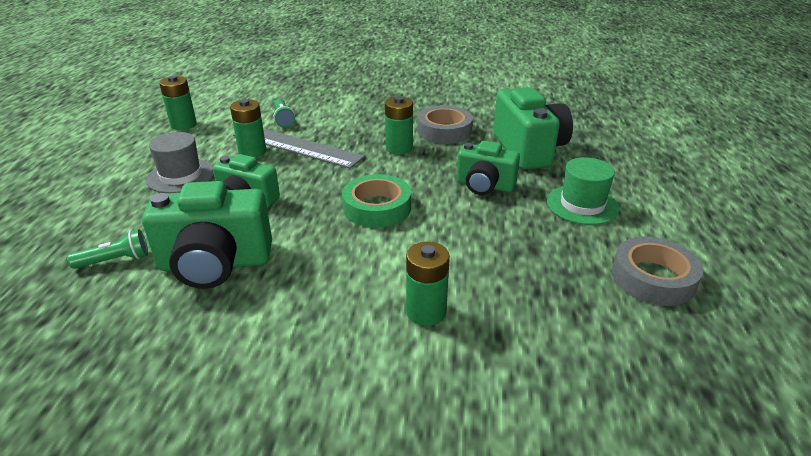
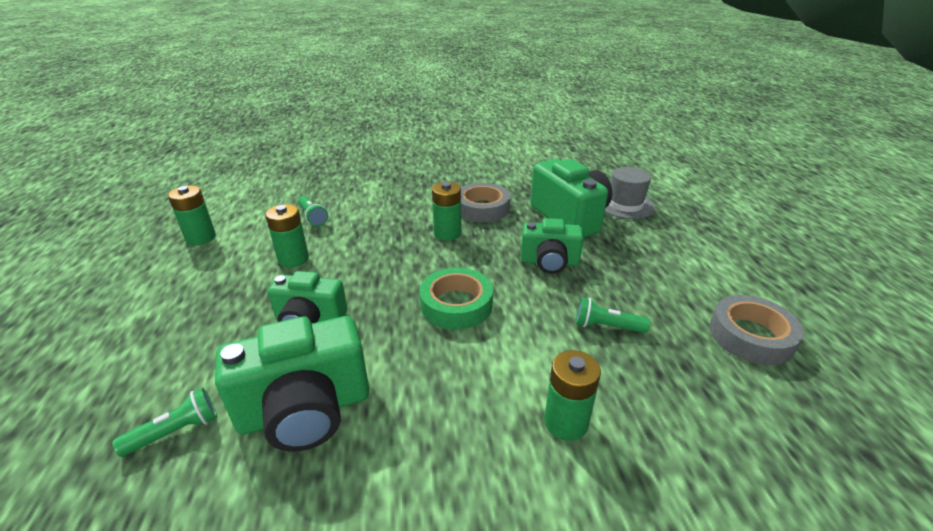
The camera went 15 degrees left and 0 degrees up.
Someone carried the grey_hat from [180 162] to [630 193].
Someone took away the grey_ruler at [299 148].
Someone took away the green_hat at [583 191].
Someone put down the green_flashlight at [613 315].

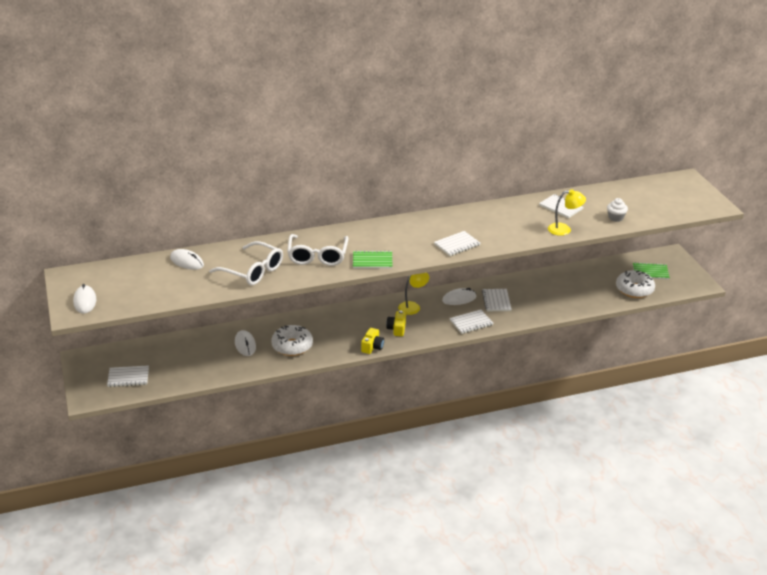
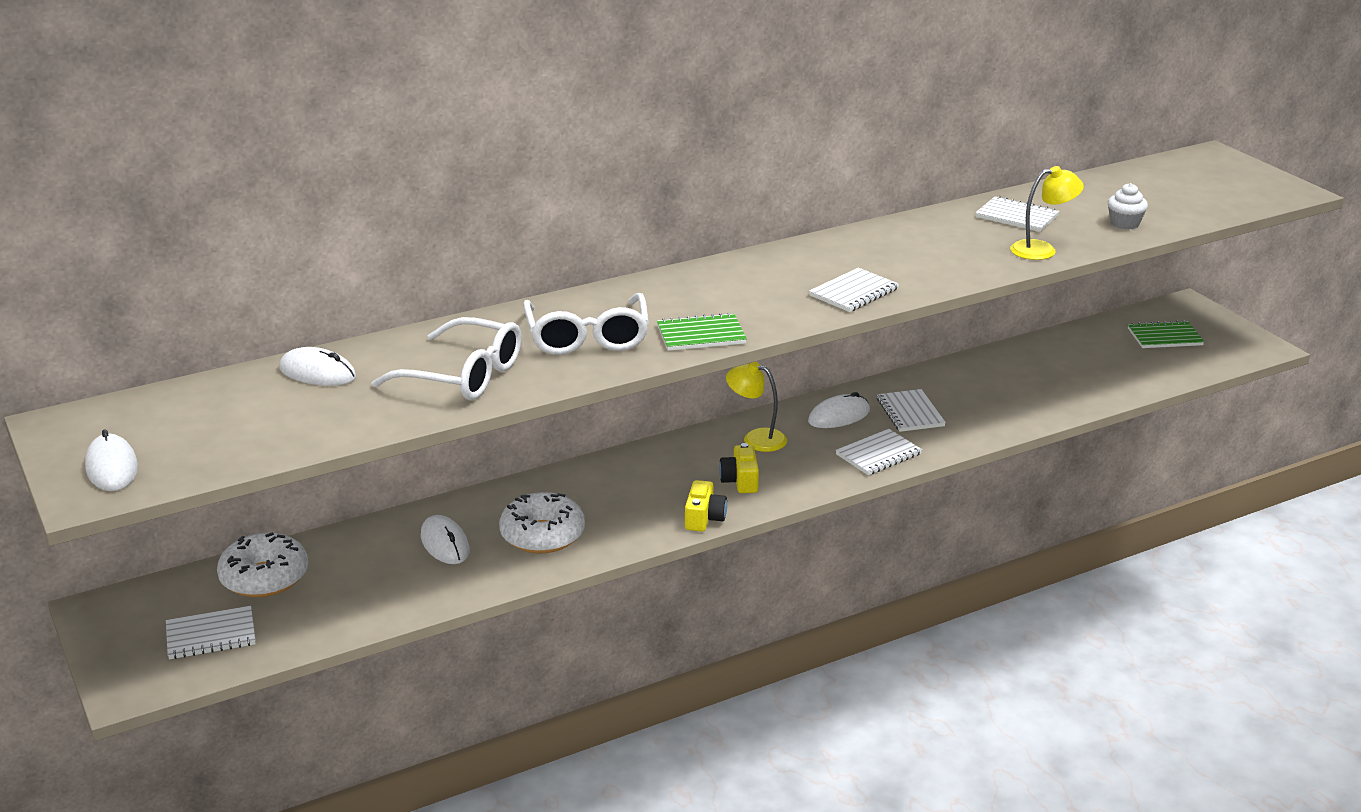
The camera went 10 degrees left and 5 degrees down.
Someone rotated the yellow_lamp at [413 294] by 105 degrees counterclockwise.
Someone carried the white_donut from [635 284] to [262 564].

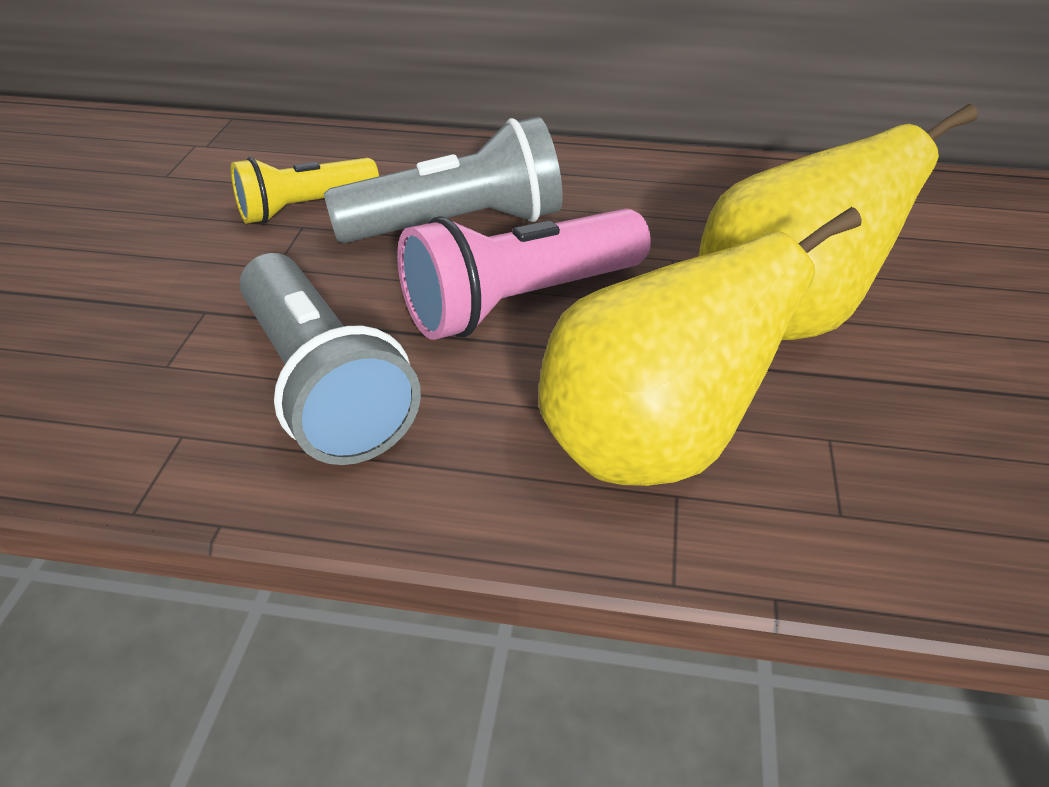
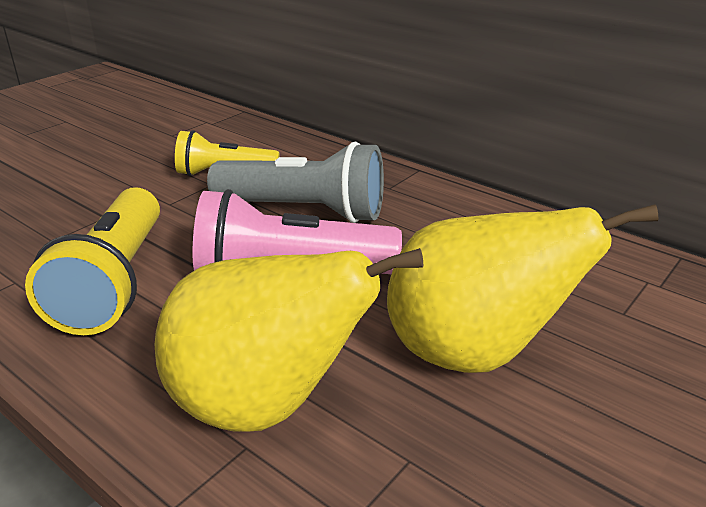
The camera went 30 degrees right and 10 degrees down.
Someone repainted the grey_flashlight at [330 359], which became the yellow_flashlight at [92 261].

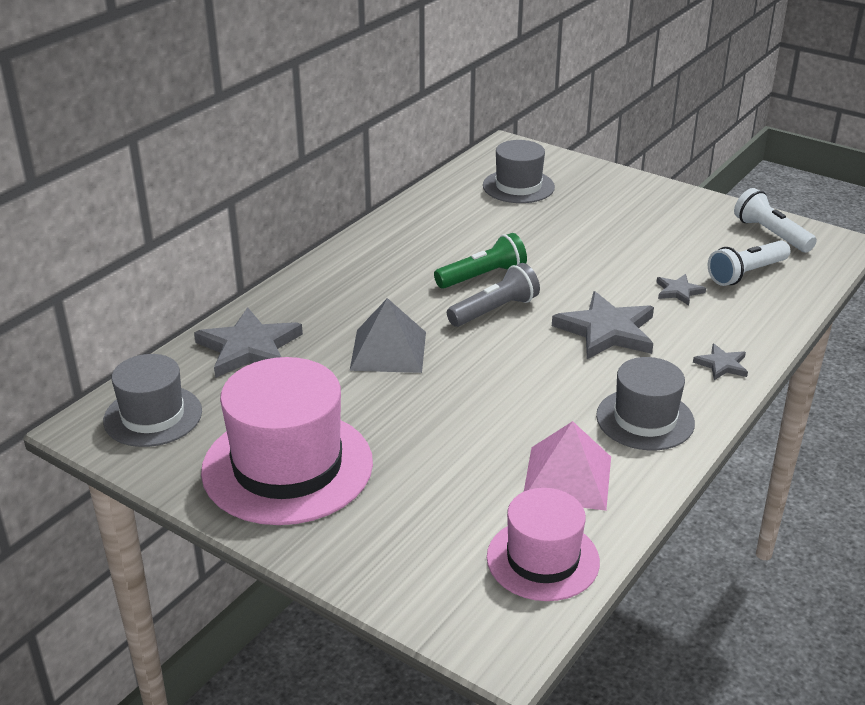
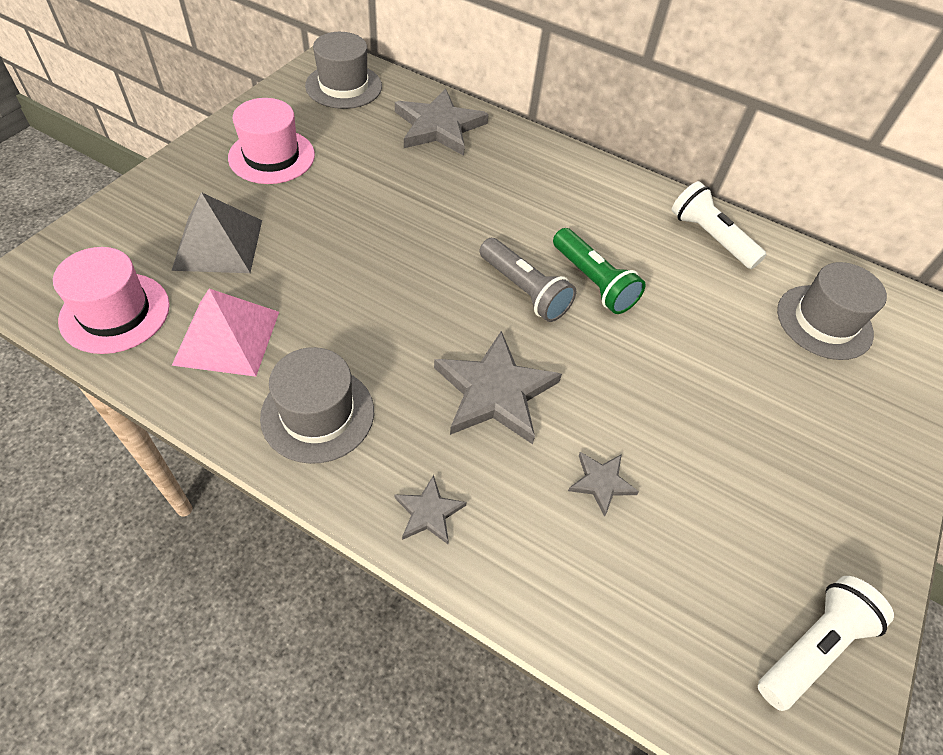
The camera went 80 degrees right and 20 degrees up.
Someone scaled the pink_hat at [287 441] by 0.60.
Someone carried the grey_pyramid from [388 335] to [217 232].
Someone carried the white_flashlight from [749 263] to [719 225].

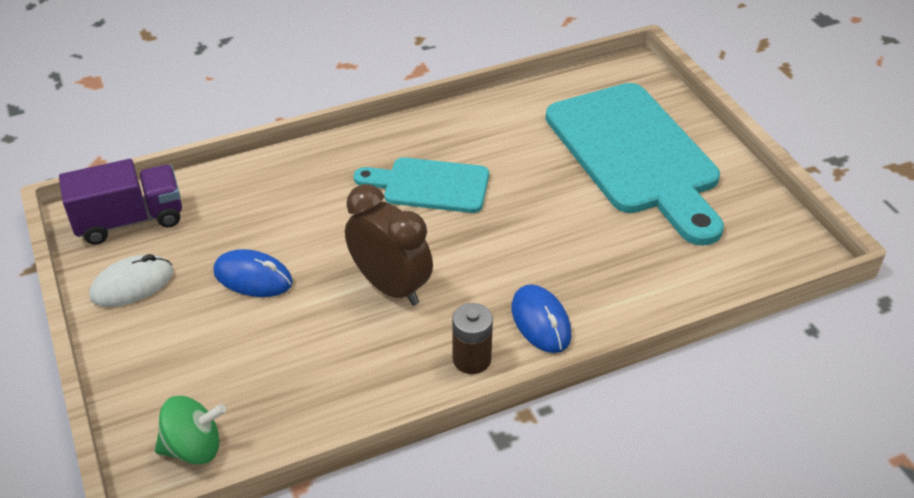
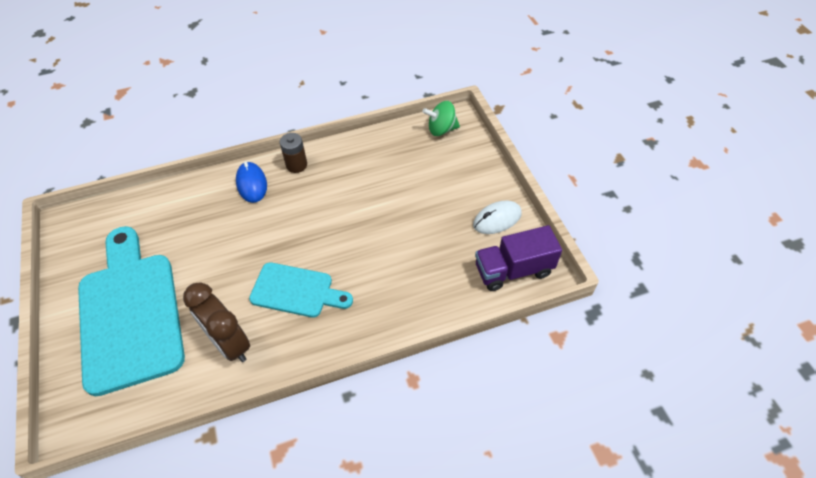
The camera went 175 degrees left and 10 degrees up.
Someone took away the blue_mouse at [253 273].
Someone carried the brown_clock from [389 245] to [216 322].

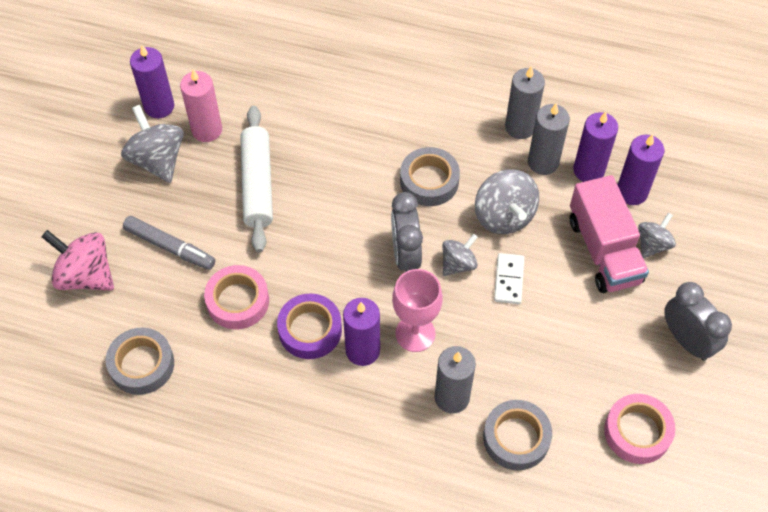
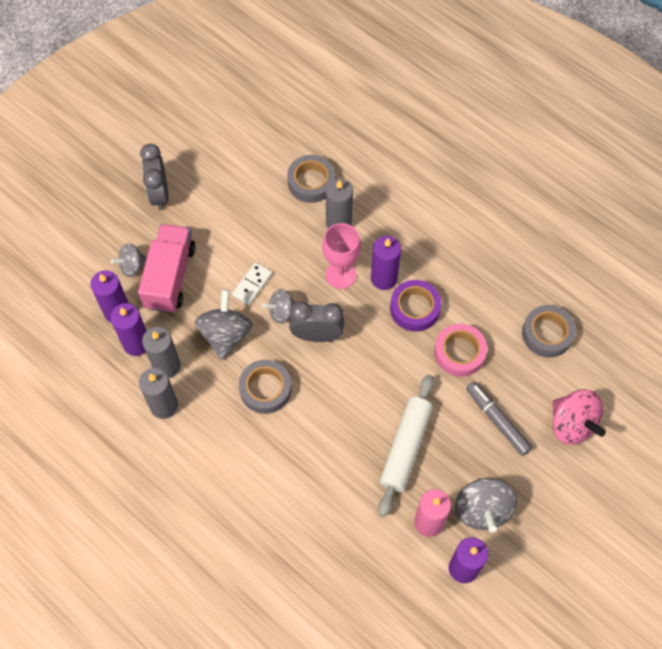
The camera went 155 degrees left and 5 degrees up.
Someone rotated the grey_clock at [407 231] by 105 degrees counterclockwise.
Someone took away the pink_tape at [640 429].

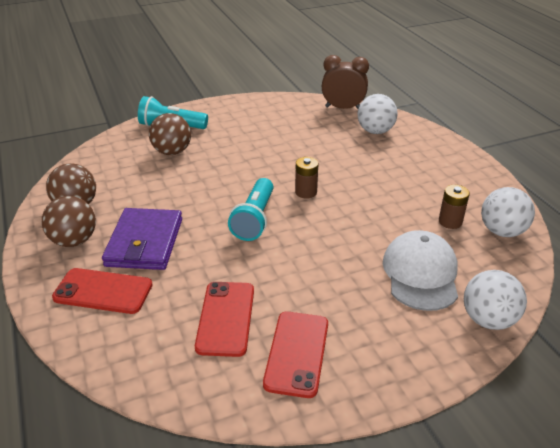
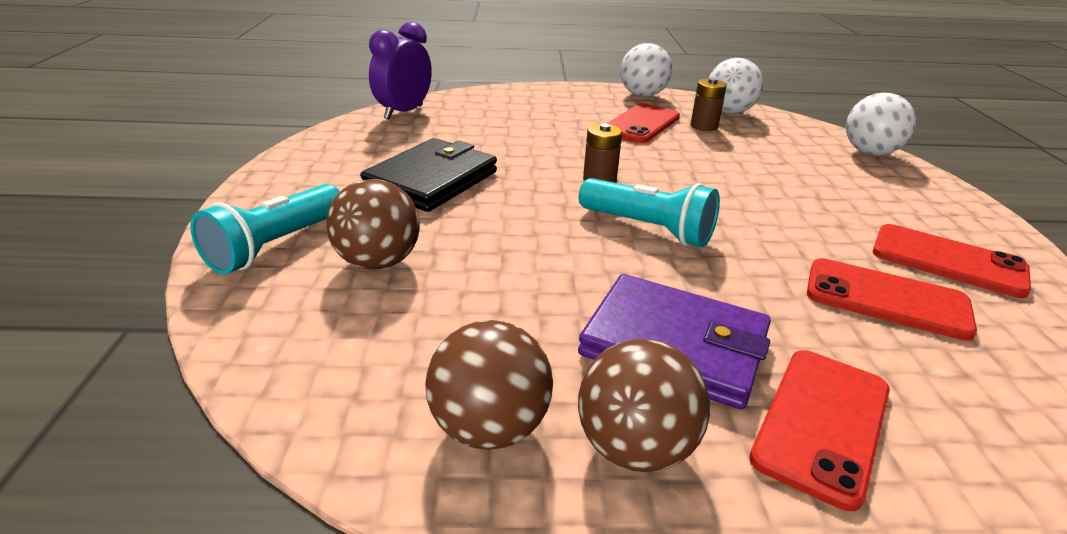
The camera went 70 degrees left and 5 degrees down.
Someone repainted the brown_clock at [345 82], which became the purple_clock at [400 70].
Someone carried the white_ball from [377 114] to [646 70].
Someone took away the white_cap at [420 270].
Someone put down the black_wallet at [428 175].
Someone put down the red_phone at [643 123].

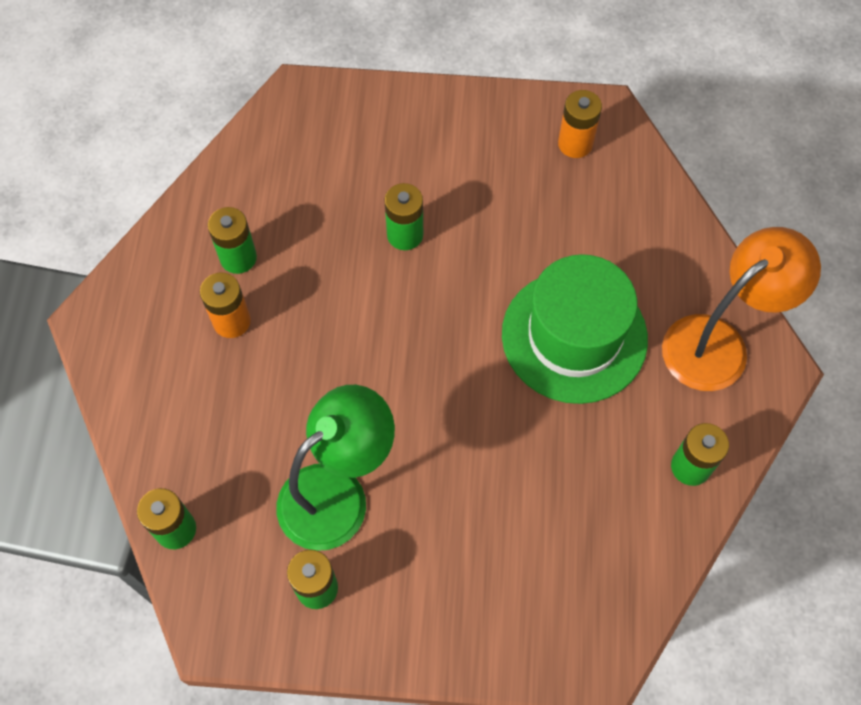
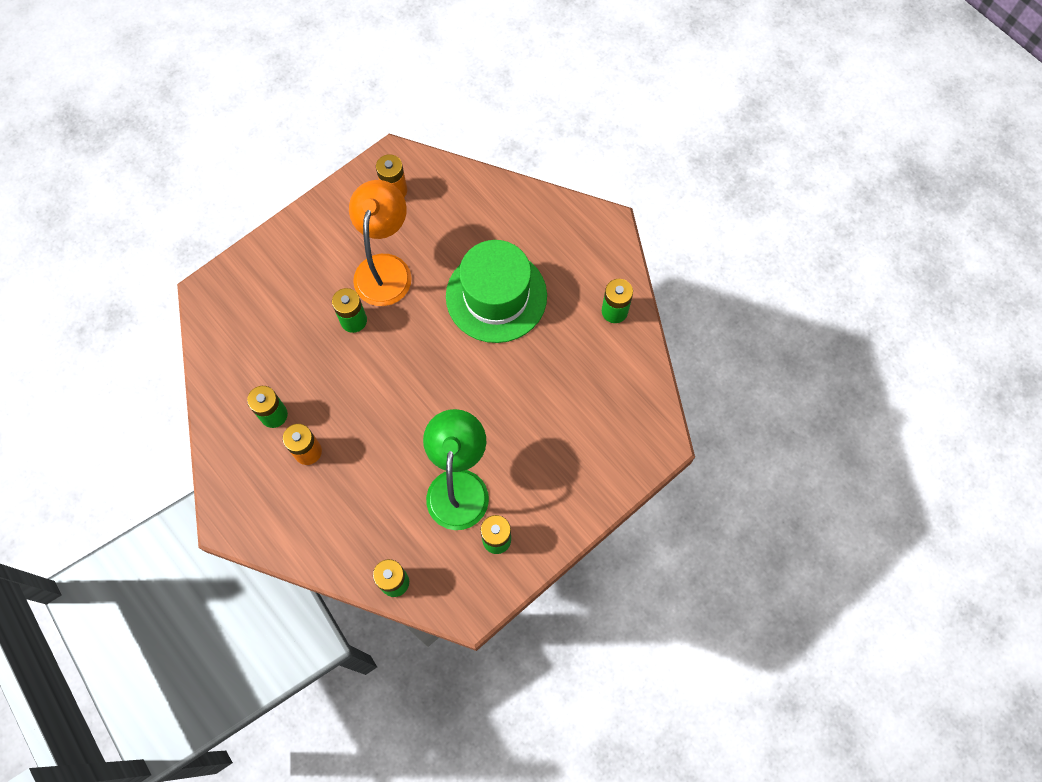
The camera went 45 degrees left and 5 degrees up.
Someone carried the orange_lamp from [741 309] to [380 243].

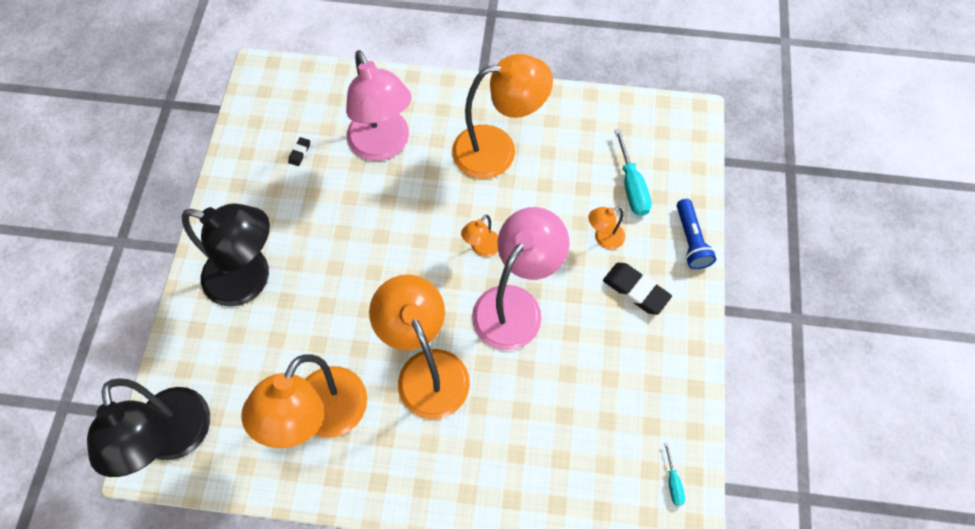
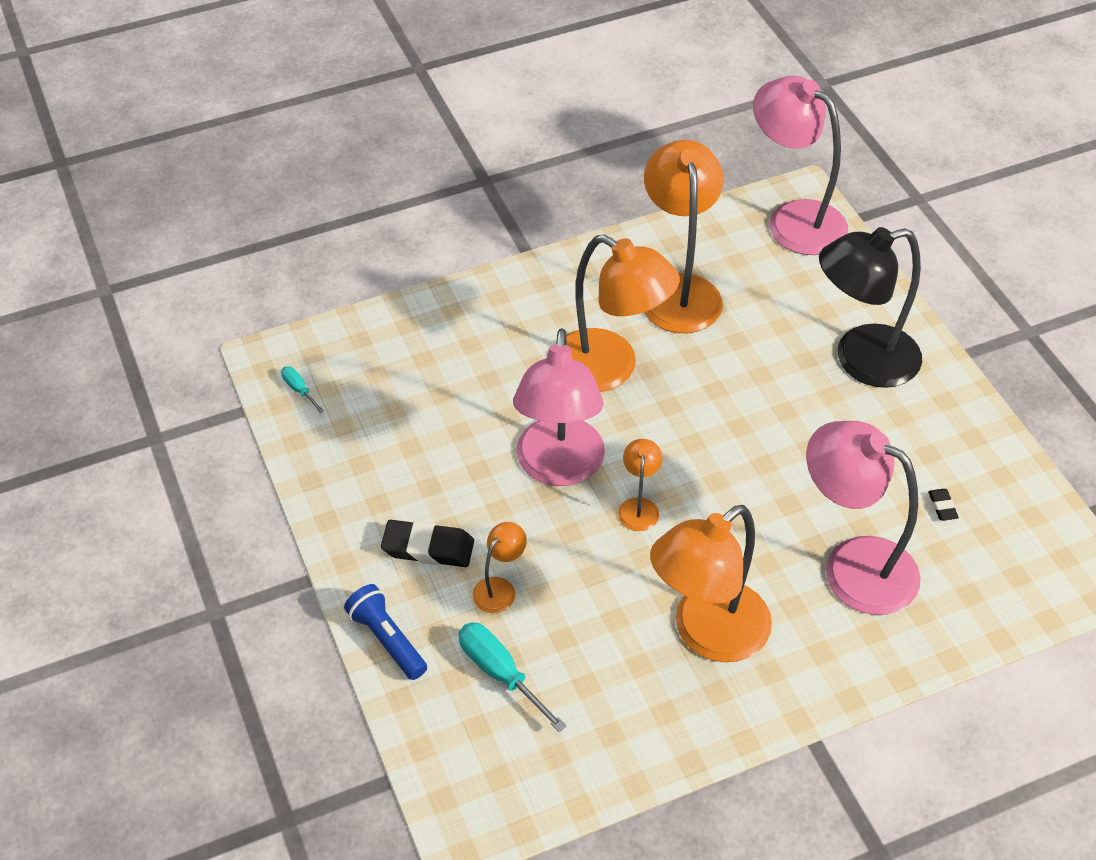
The camera went 150 degrees right and 15 degrees down.
Someone repainted the black_lamp at [148 427], which became the pink_lamp at [800 165].

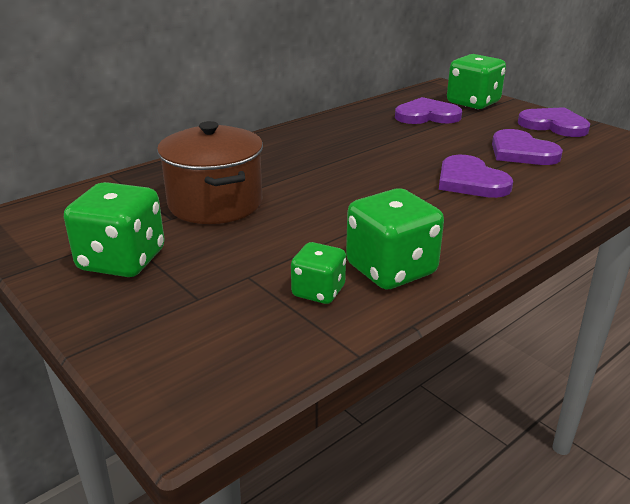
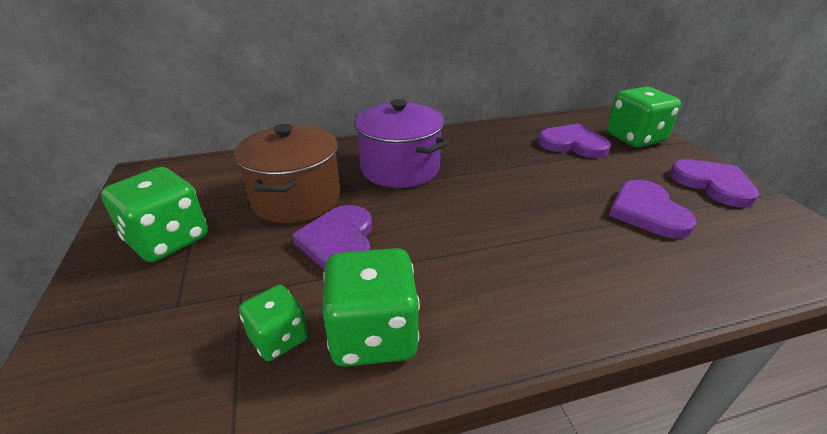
The camera went 25 degrees right and 5 degrees up.
Someone carried the purple_heart from [476 176] to [332 237].
Someone put down the purple_pot at [401 143].

